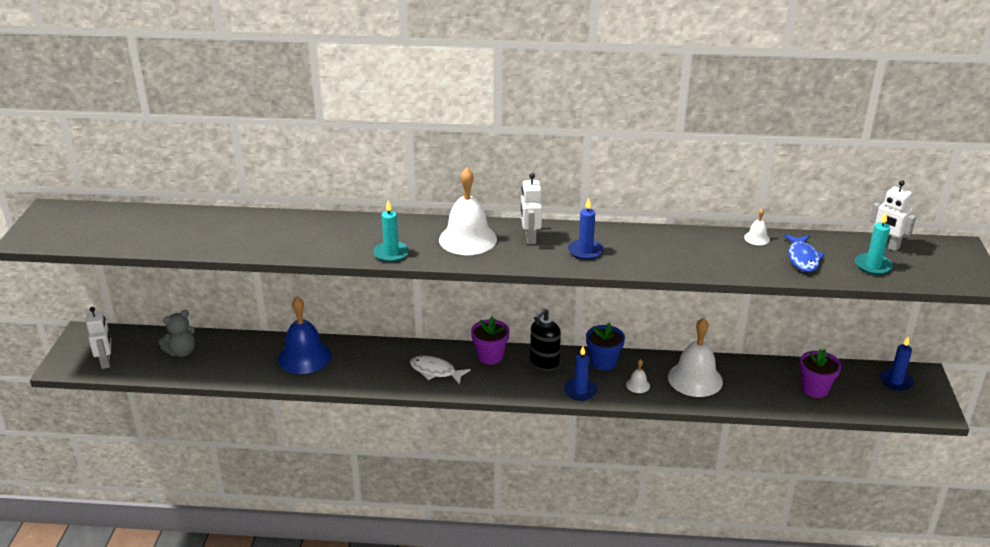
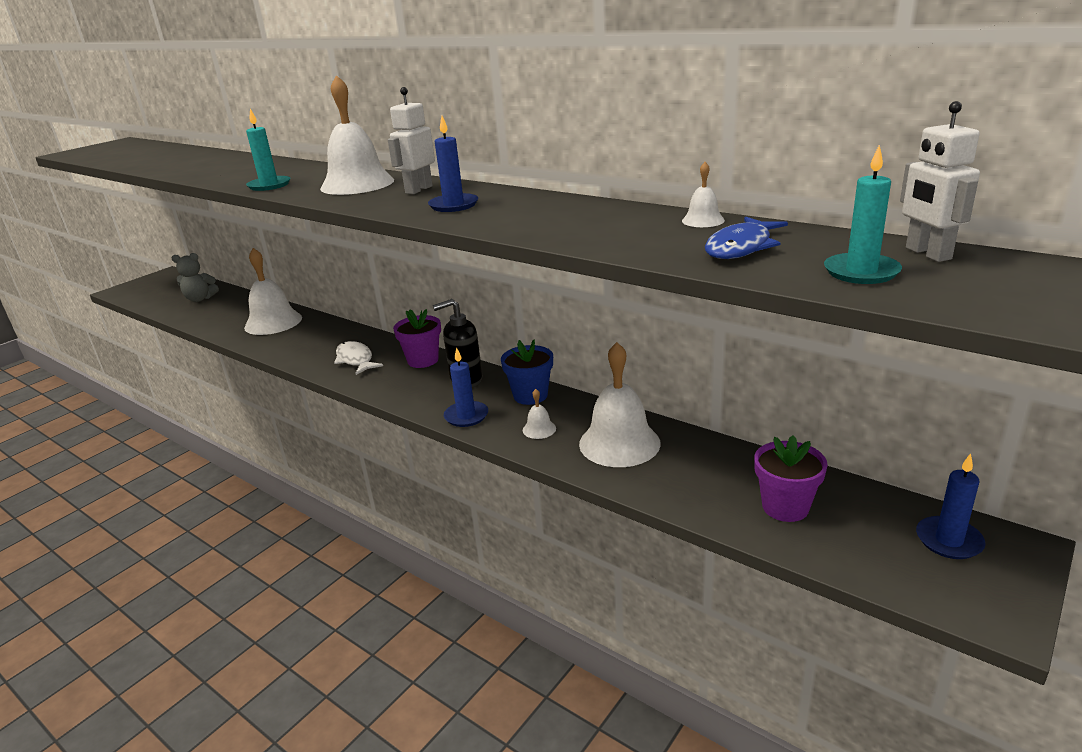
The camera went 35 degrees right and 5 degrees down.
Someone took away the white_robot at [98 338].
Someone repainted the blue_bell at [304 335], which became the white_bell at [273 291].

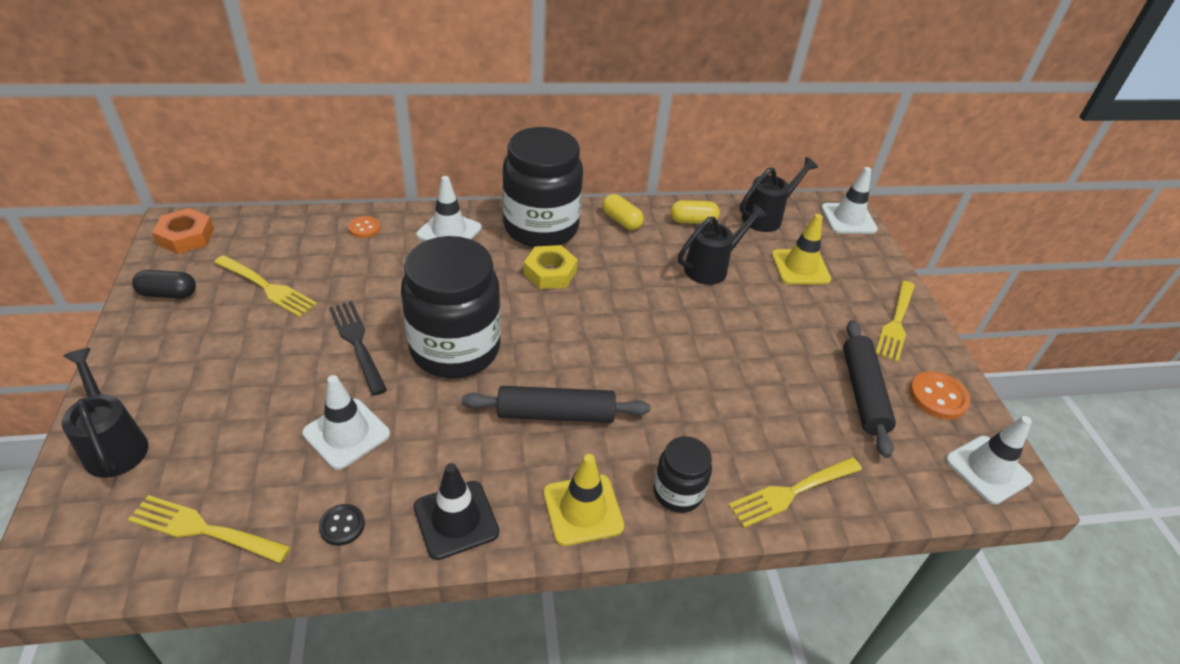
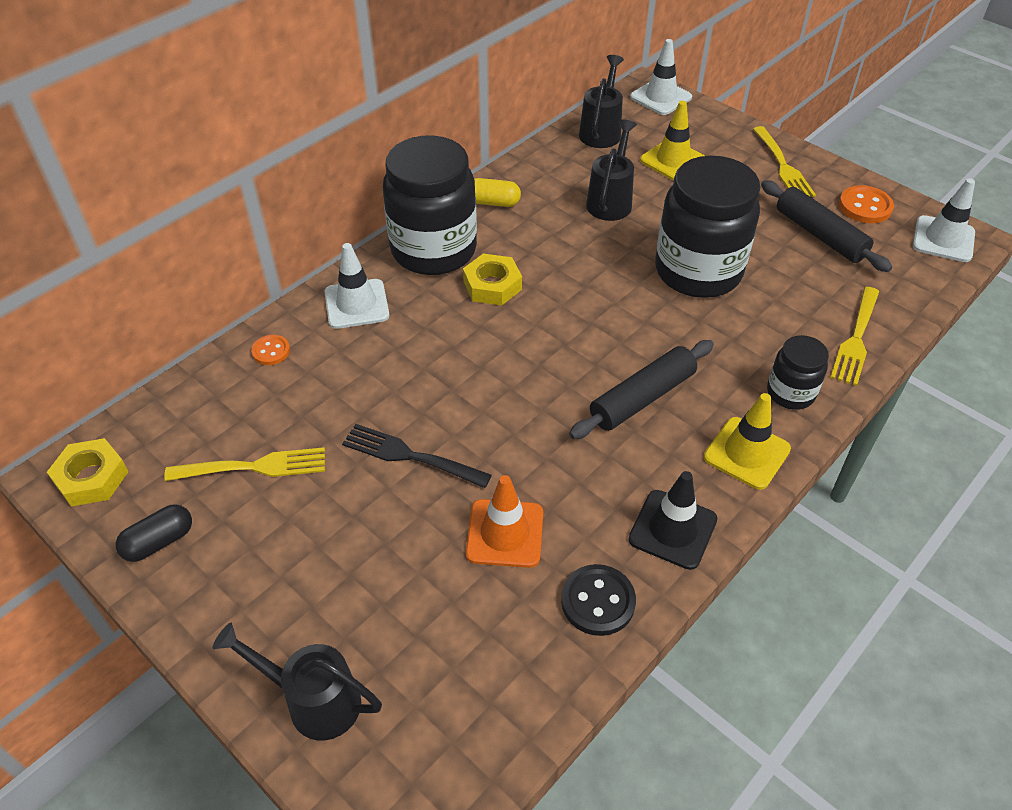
The camera went 35 degrees left and 5 degrees up.
Someone took away the yellow_fork at [209 529].
Someone repainted the orange_nut at [183 231], which became the yellow_nut at [88 472].
Someone repainted the white_traffic_cone at [346 422], which became the orange_traffic_cone at [504 521].
Someone scaled the black_button at [342 525] by 1.60.
Someone carried the black_jar from [451 307] to [707 227].
Someone took away the yellow_capsule at [695 212].

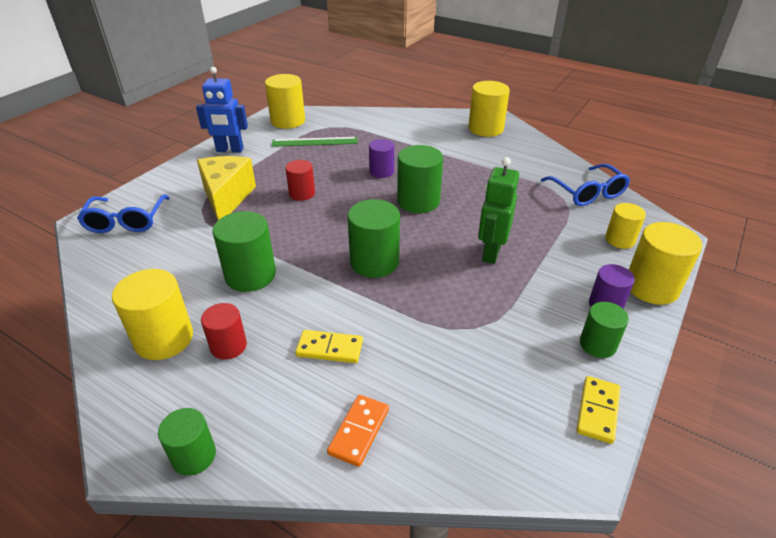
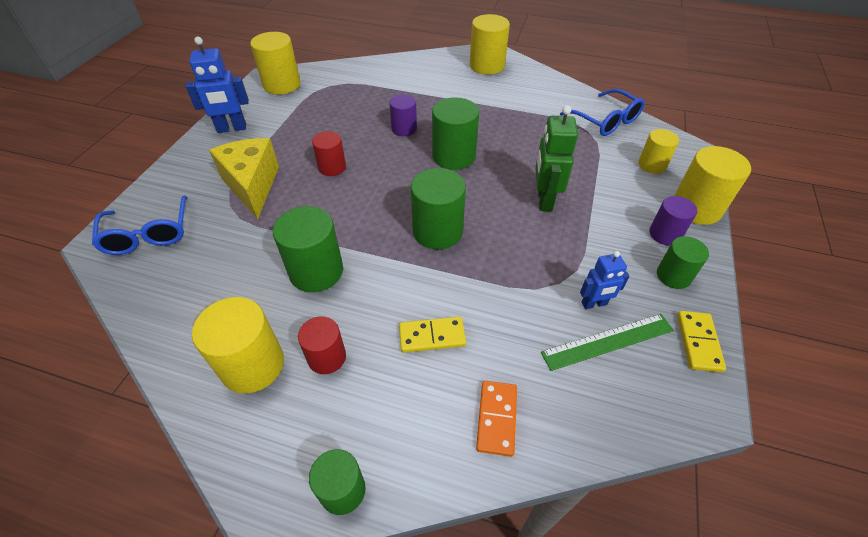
The camera went 15 degrees left and 10 degrees up.
Someone carried the green_ruler from [314 142] to [607 342].
Someone put down the blue_robot at [605 280].

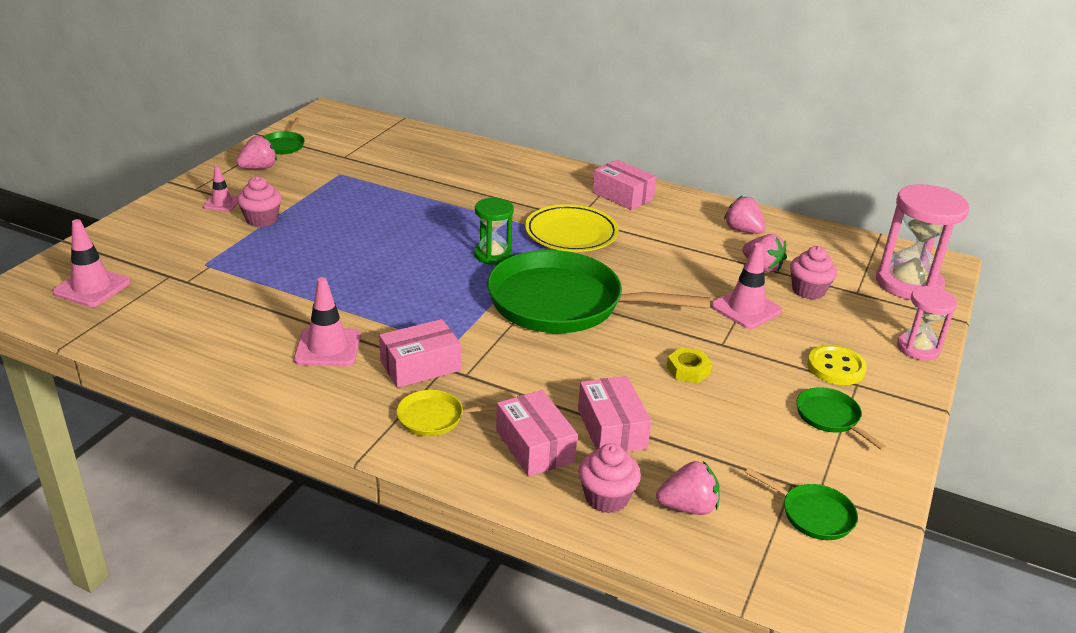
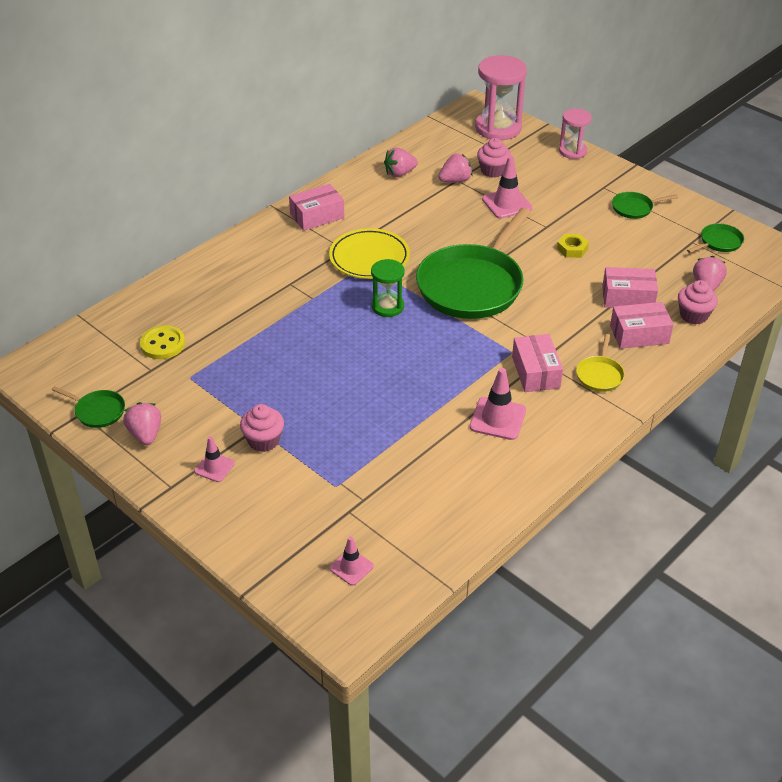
The camera went 70 degrees left and 10 degrees up.
Someone scaled the pink_traffic_cone at [91 263] by 0.62.
Someone carried the yellow_button from [837 365] to [162 342].

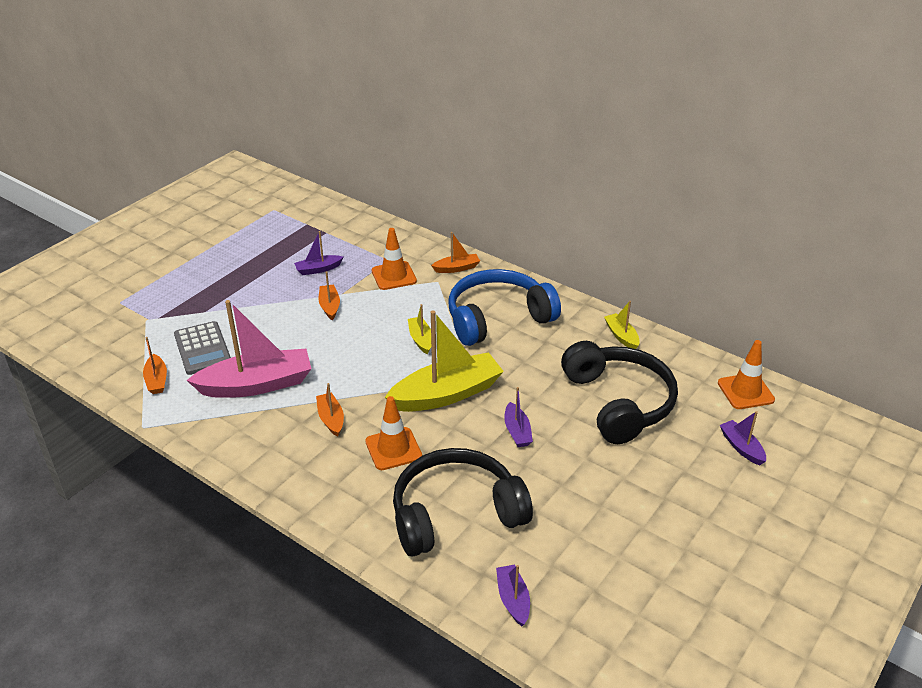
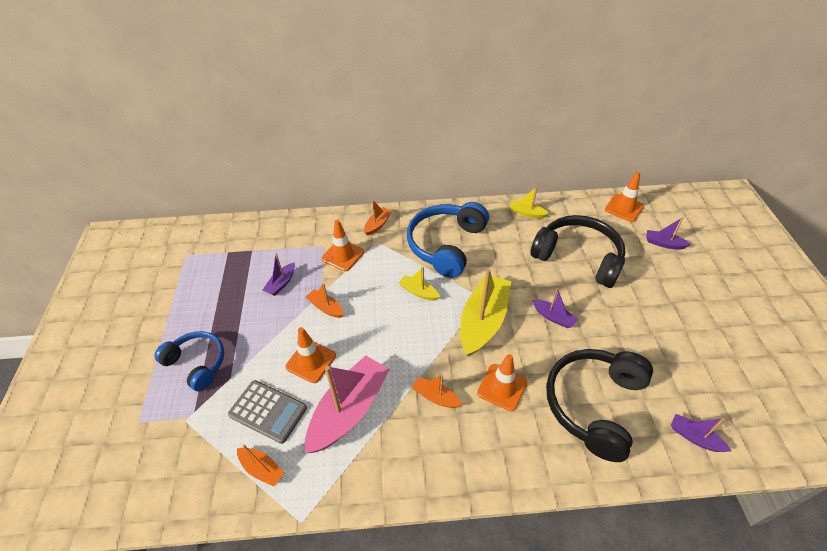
The camera went 40 degrees left and 10 degrees up.
Someone put down the blue_headphones at [189 361].
Someone put down the orange_traffic_cone at [310 355].

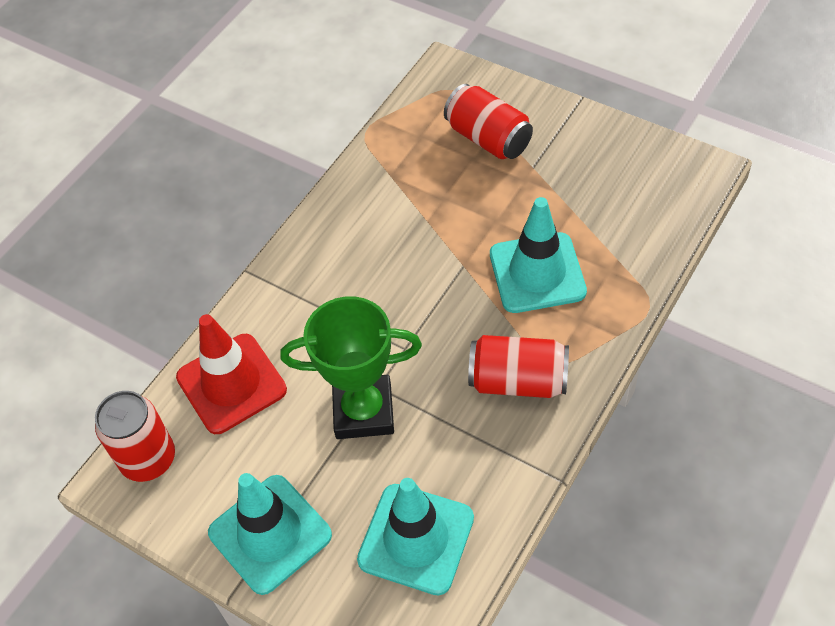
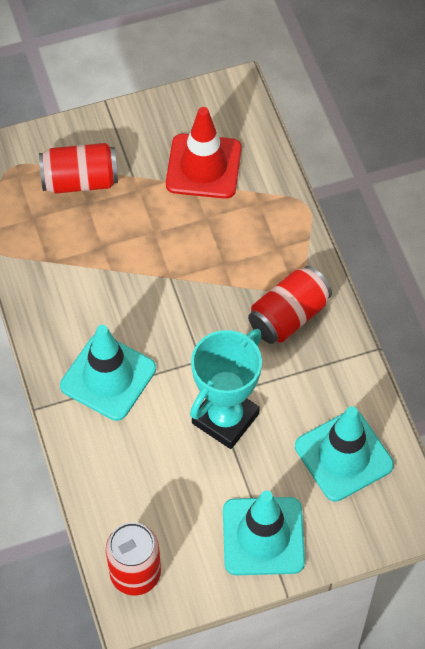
The camera went 55 degrees left and 5 degrees up.
Someone carried the red_traffic_cone from [231 374] to [204 153].
Someone repainted the green_trophy at [351 367], which became the turquoise_trophy at [226 389].
Someone carried the turquoise_traffic_cone from [538 255] to [108 373].

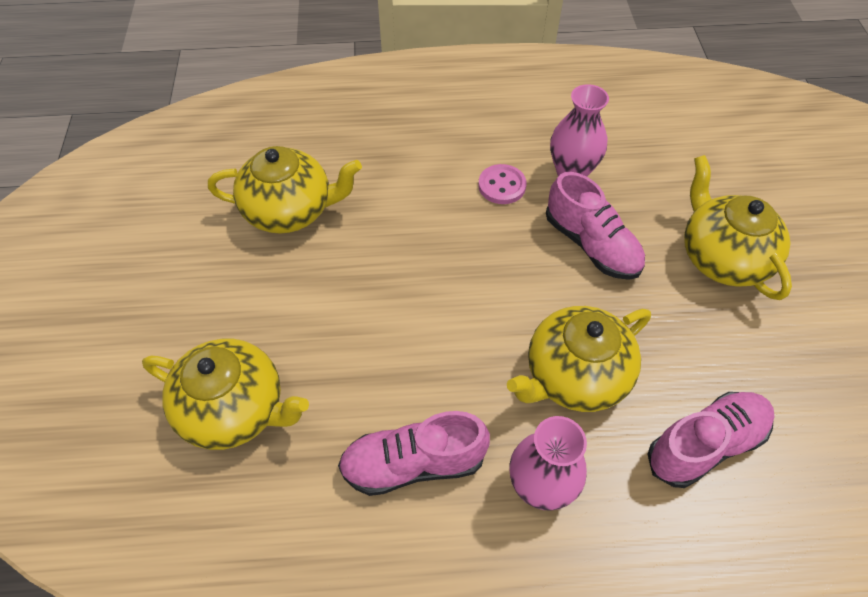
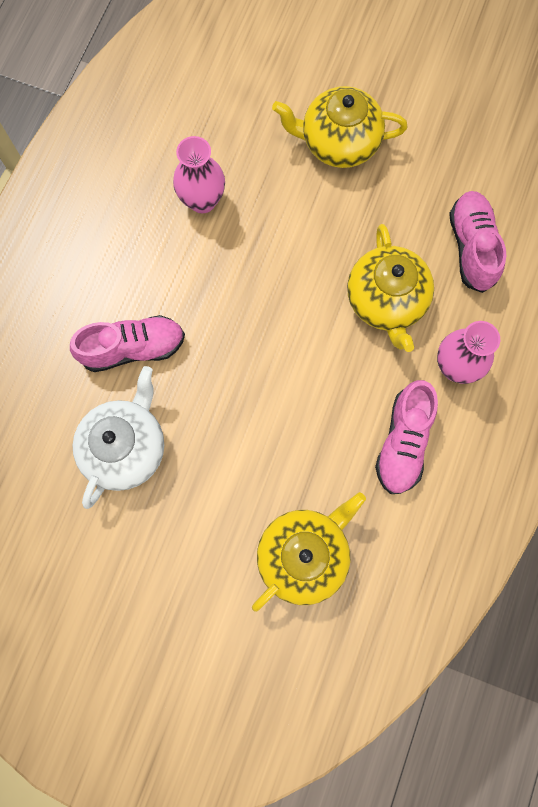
The camera went 65 degrees left and 20 degrees up.
Someone repainted the yellow_teapot at [285 190], which became the white_teapot at [118 437].
Someone took away the pink_button at [502 184].
Someone carried the pink_shoe from [595 226] to [127 343].

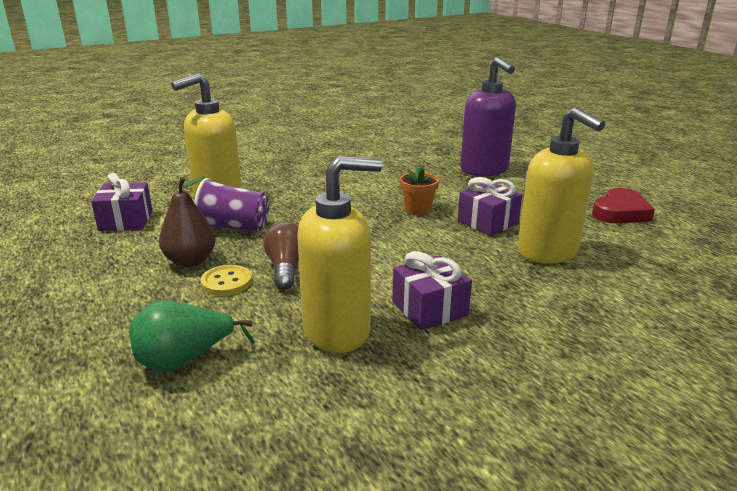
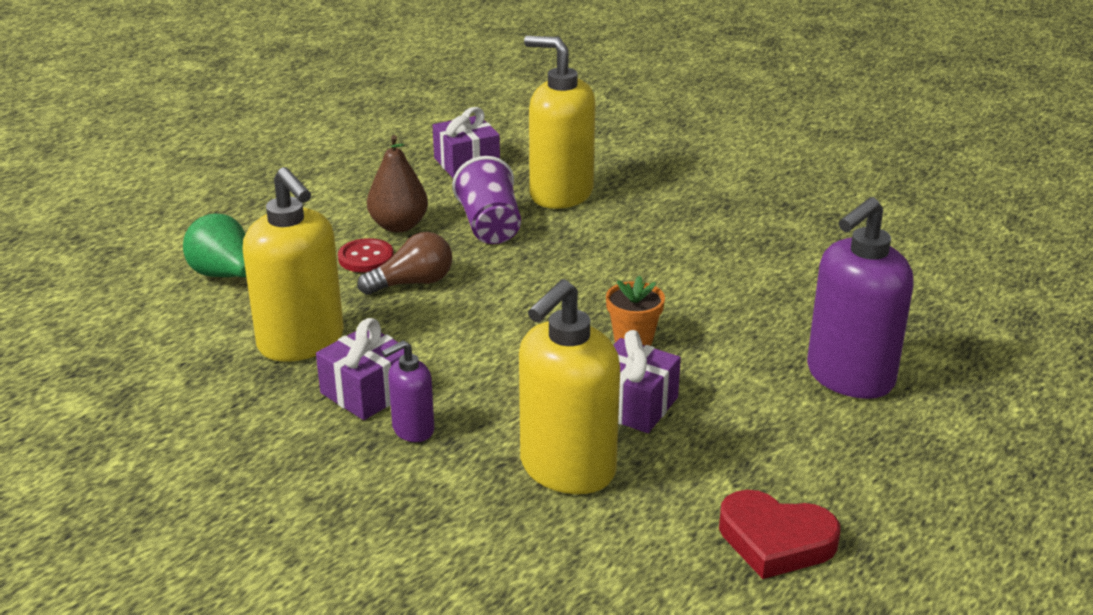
The camera went 70 degrees right and 5 degrees up.
Someone repainted the yellow_button at [226 280], which became the red_button at [366 255].
Someone put down the purple_soap_dispenser at [408 391].

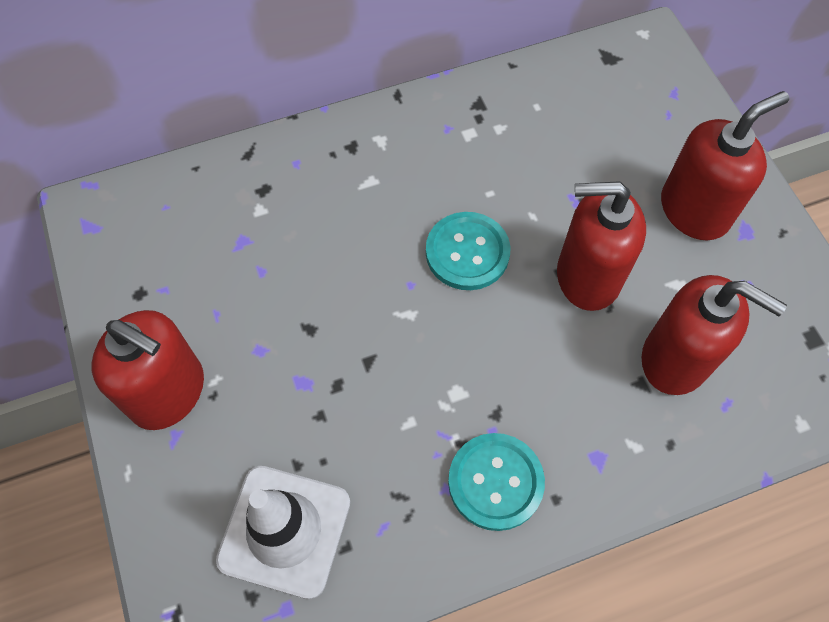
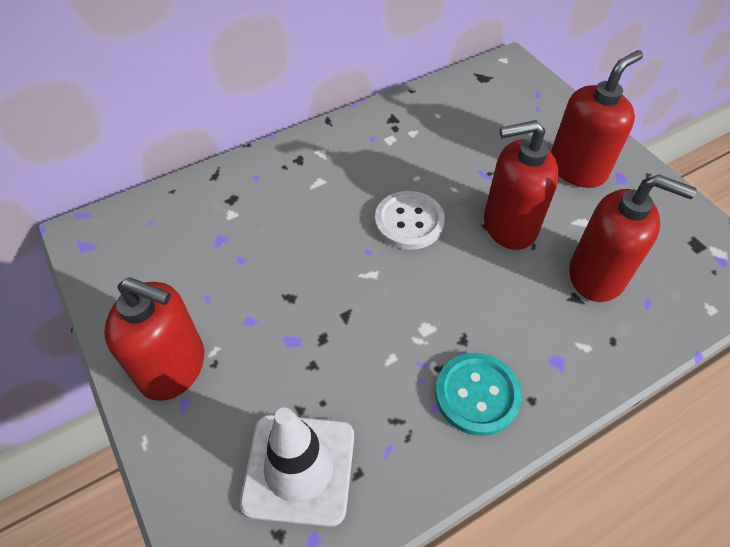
The camera went 10 degrees left and 10 degrees down.
Someone repainted the turquoise_button at [468 251], which became the white_button at [410 220].

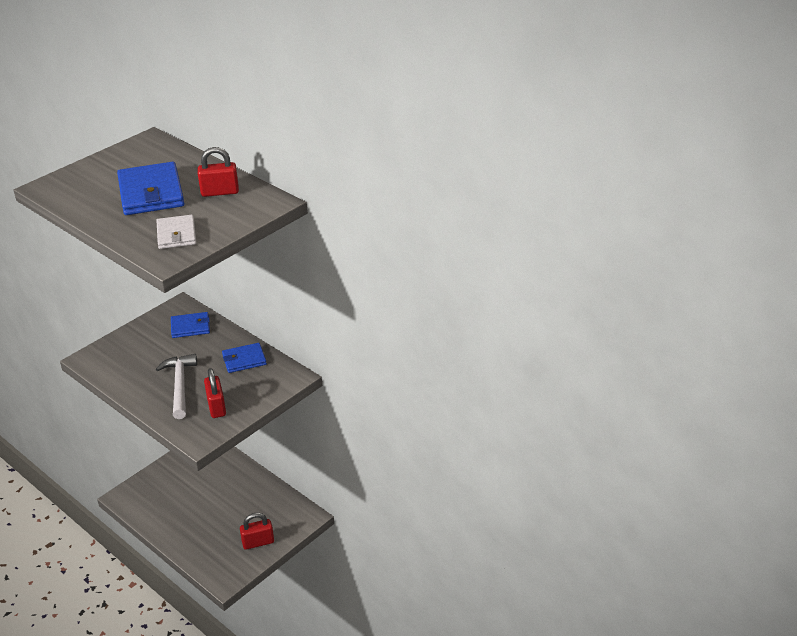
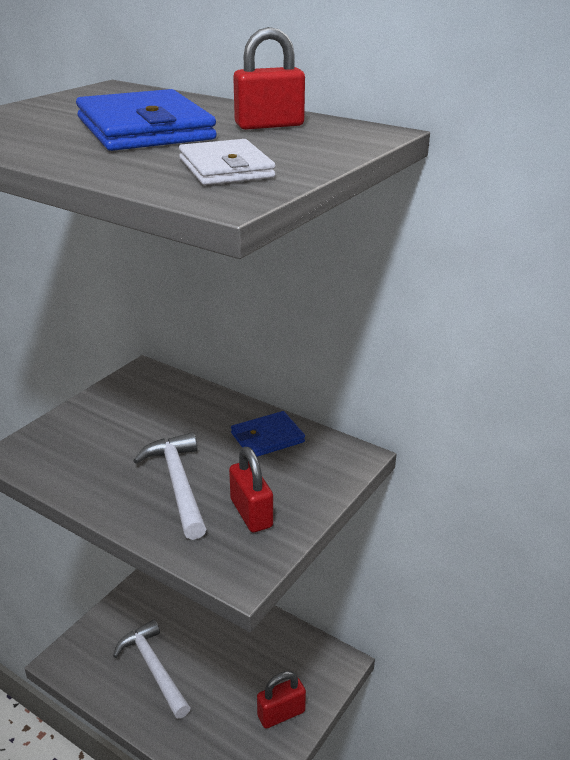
The camera went 10 degrees left and 5 degrees down.
Someone took away the blue_wallet at [190 325].
Someone put down the white_hammer at [152 669].

